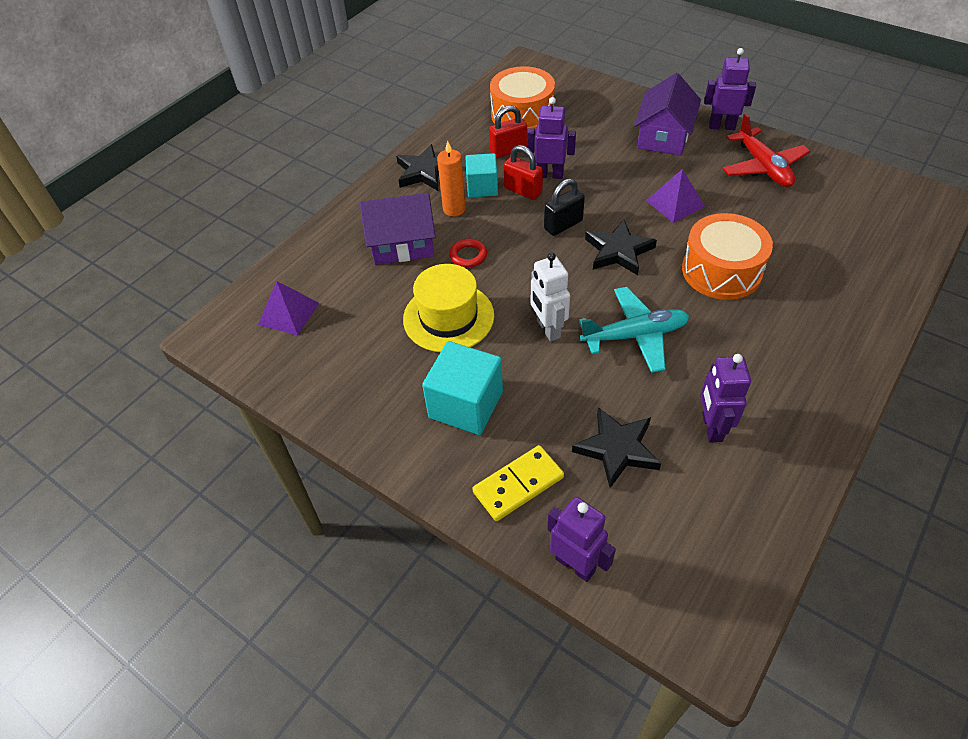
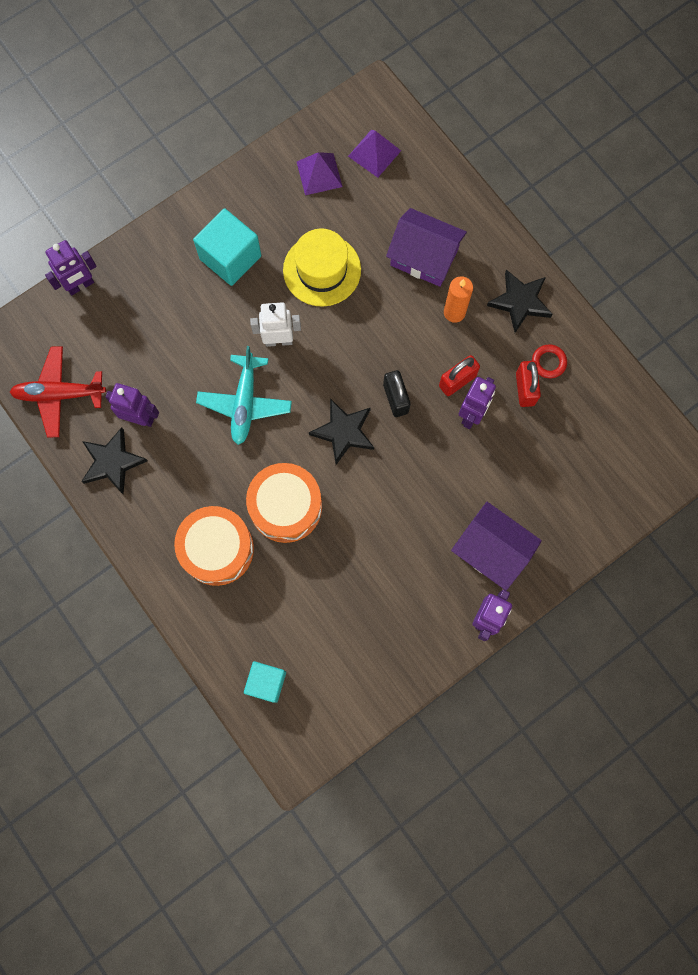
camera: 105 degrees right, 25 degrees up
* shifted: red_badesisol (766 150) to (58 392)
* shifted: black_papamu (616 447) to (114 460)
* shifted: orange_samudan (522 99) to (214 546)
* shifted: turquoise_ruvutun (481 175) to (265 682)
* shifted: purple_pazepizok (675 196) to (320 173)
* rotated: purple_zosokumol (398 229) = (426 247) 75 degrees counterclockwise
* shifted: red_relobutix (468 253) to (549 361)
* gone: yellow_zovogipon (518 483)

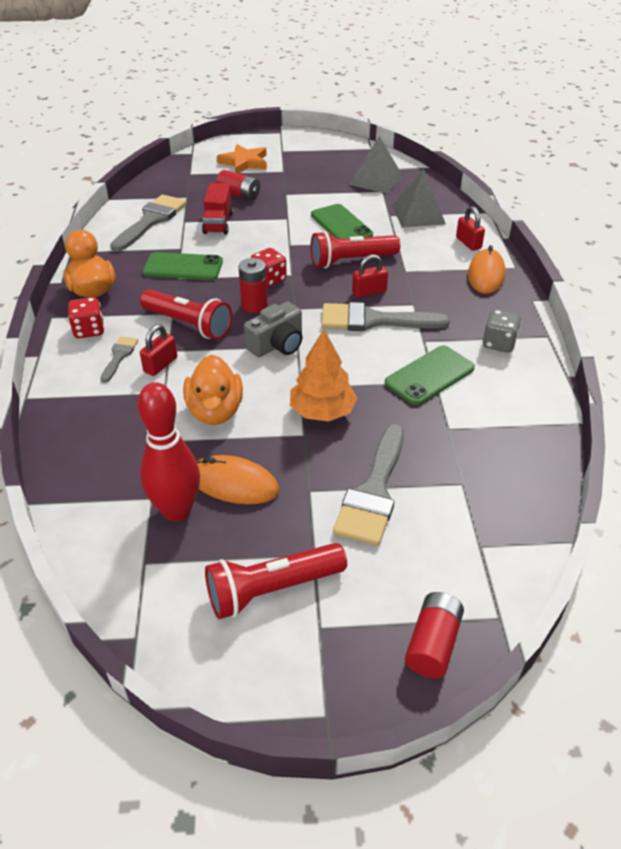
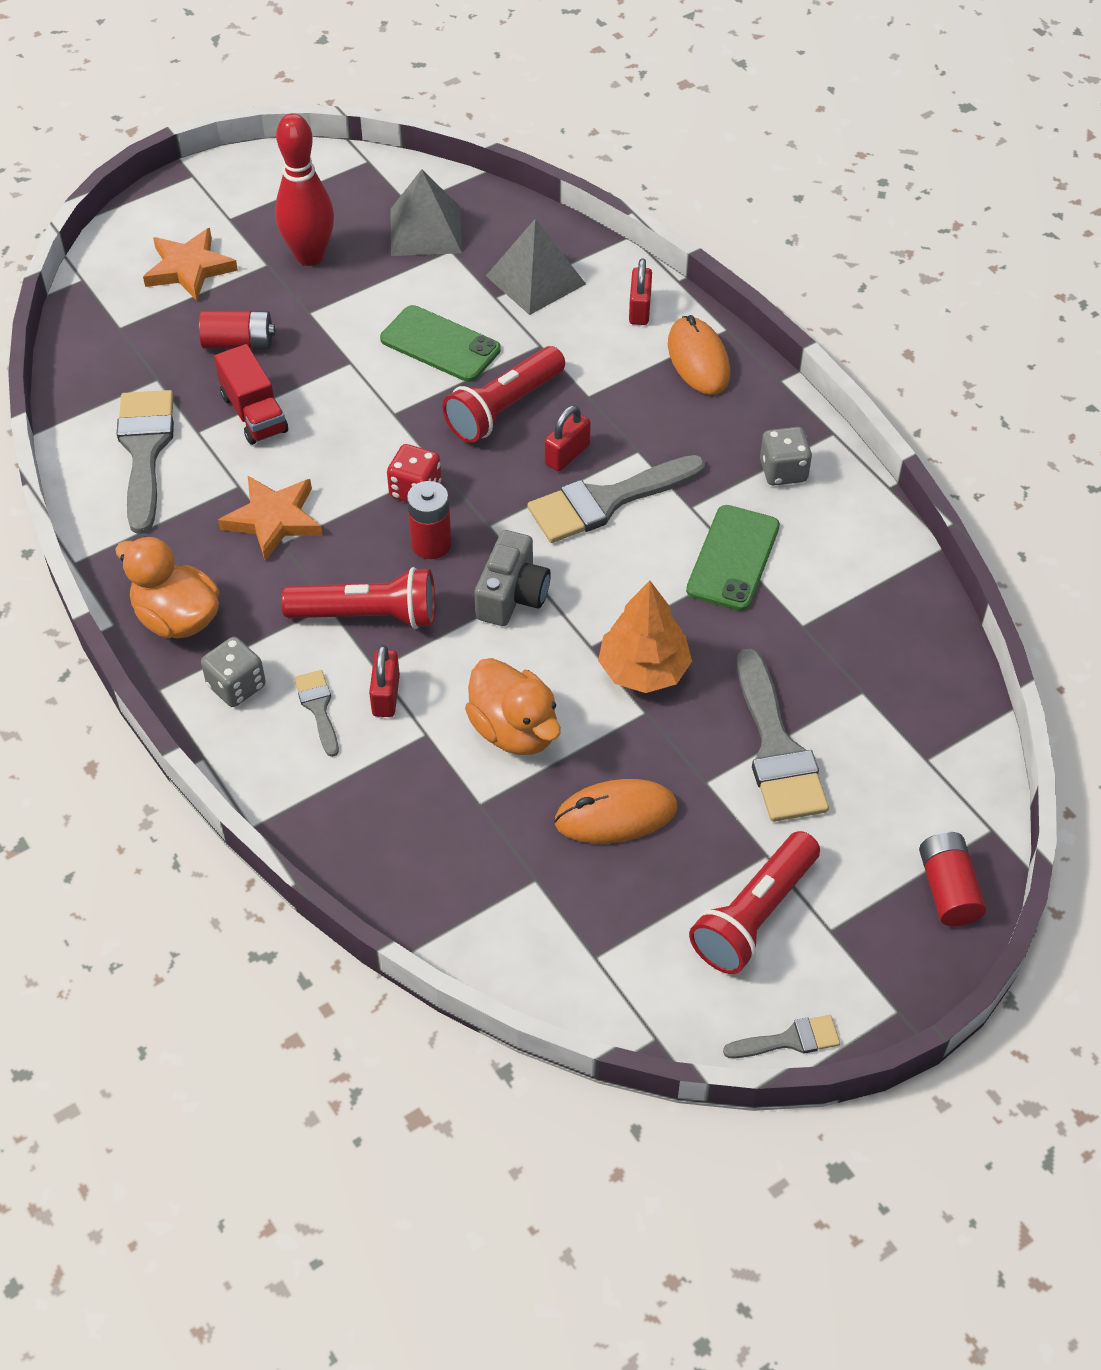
camera: 30 degrees left, 10 degrees up
* repainted: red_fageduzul (86 317) to grey_fageduzul (233 672)
* swapped: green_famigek (183 266) to orange_papamu (270 518)
* shifted: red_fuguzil (169 452) to (304 189)
* rotated: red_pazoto (470 228) = (640 291) 60 degrees clockwise
* new: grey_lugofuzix (781 1036)

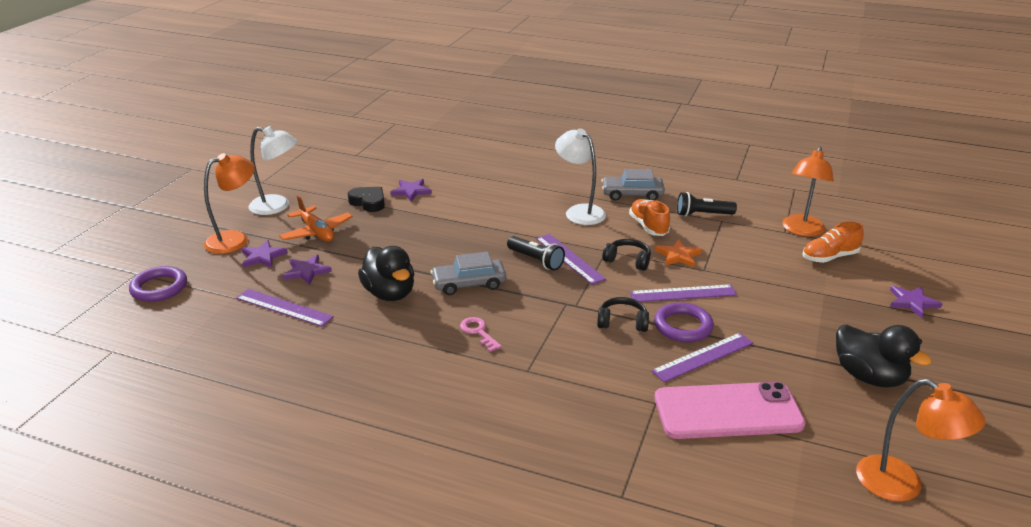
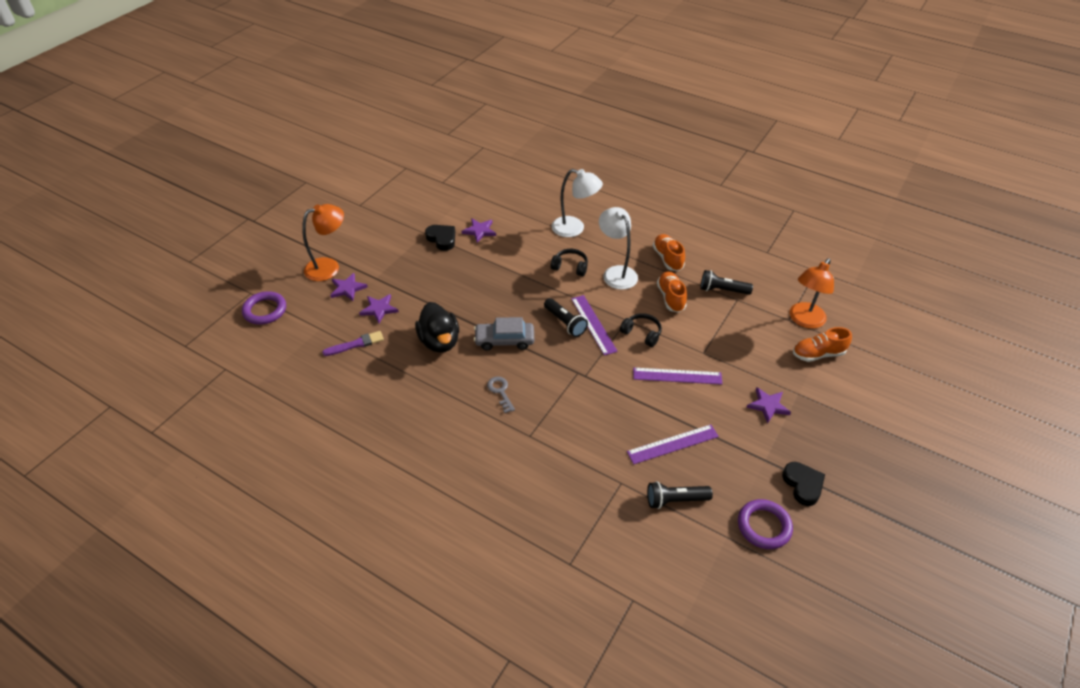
camera: 10 degrees right, 15 degrees up
* swapped: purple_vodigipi (285 308) to purple_lugofuzix (353 343)
* repainted: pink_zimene (481 334) to grey_zimene (501 395)
* shifted: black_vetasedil (623 314) to (569 262)
* shifted: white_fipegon (273 170) to (577 203)
* swapped: pink_famigek (730 410) to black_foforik (680 495)
* swapped: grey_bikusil (633 185) to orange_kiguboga (669 252)
* shifted: purple_relobutix (684 322) to (765 524)
* shifted: purple_papamu (916 302) to (768 405)
* swapped: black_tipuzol (884 356) to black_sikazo (803 484)
* gone: orange_badesisol (316 218)
* gone: orange_papamu (678 253)
* gone: orange_fipegon (920 440)

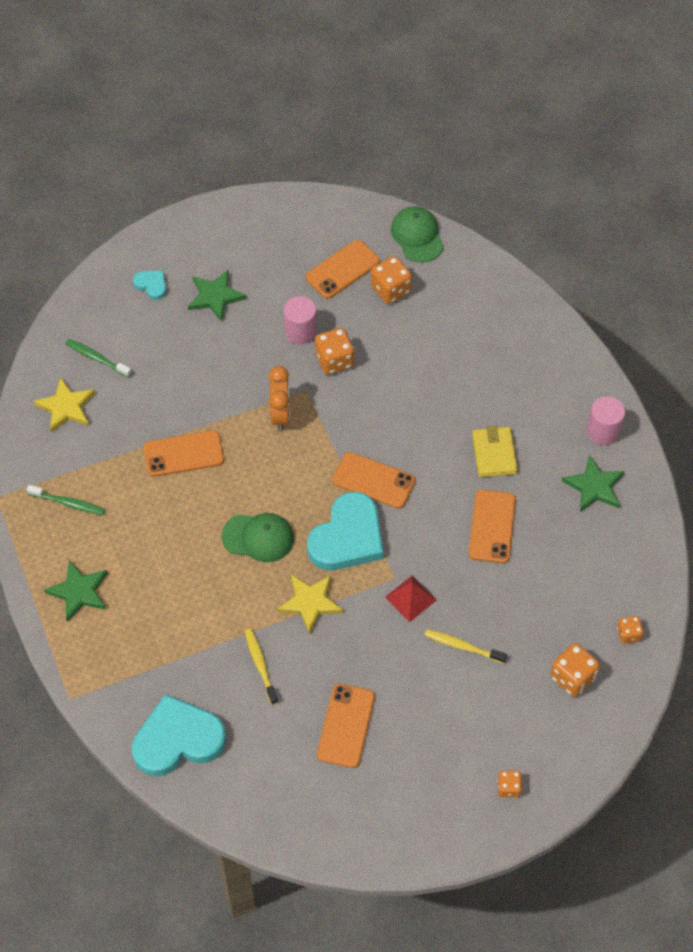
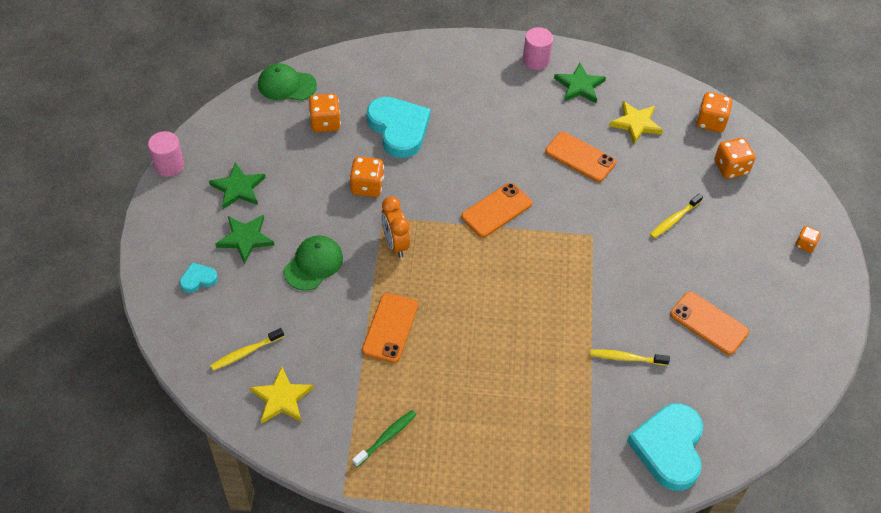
camera: 65 degrees left, 5 degrees down
* shifted: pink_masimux (300 320) to (166 154)
* shifted: green_papamu (76 591) to (237 185)
* repainted: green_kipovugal (98 358) to yellow_kipovugal (247 349)
* shifted: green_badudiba (257 537) to (313 263)
* shifted: turquoise_sikazo (345 531) to (398 127)
* rotated: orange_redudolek (279 398) = (395 227) 135 degrees counterclockwise
* shifted: yellow_papamu (310 604) to (636 122)
* scaled: orange_fageduzul (630 630) = (714 112) x1.68
* gone: orange_famigek (342 269)
* gone: red_pazepizok (411 599)
* gone: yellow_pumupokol (495 451)

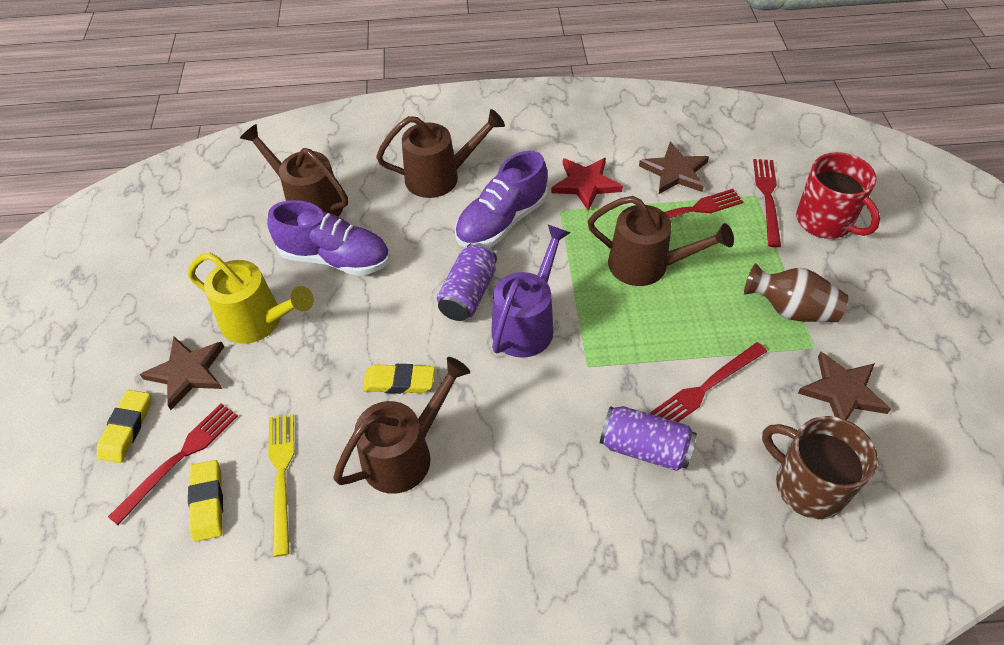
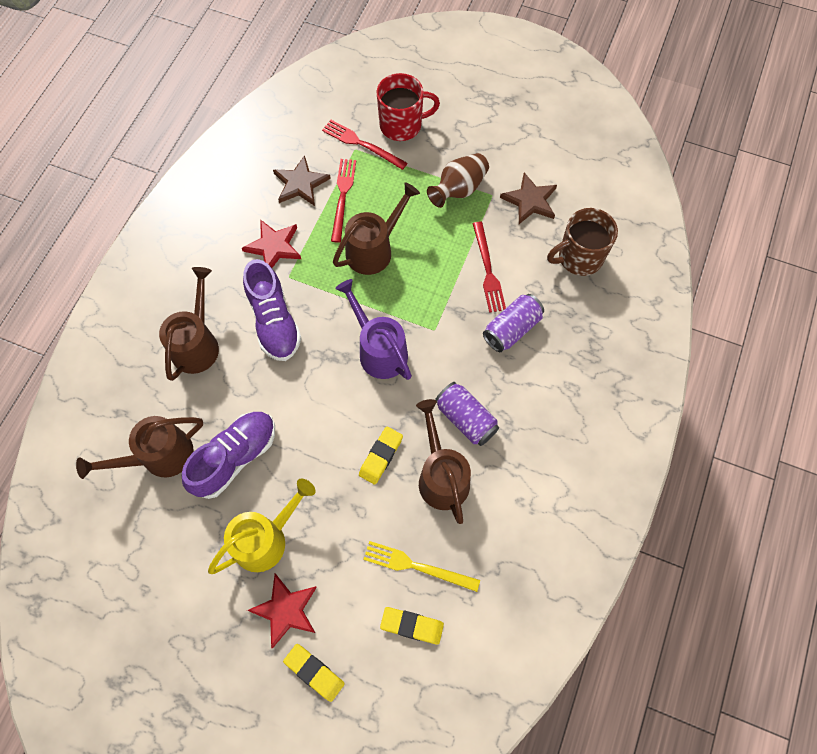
camera: 65 degrees left, 15 degrees up
* repainted: brown_papamu (182 373) to red_papamu (282 611)
* shifted: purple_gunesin (467 282) to (467 414)
* gone: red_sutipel (173 464)

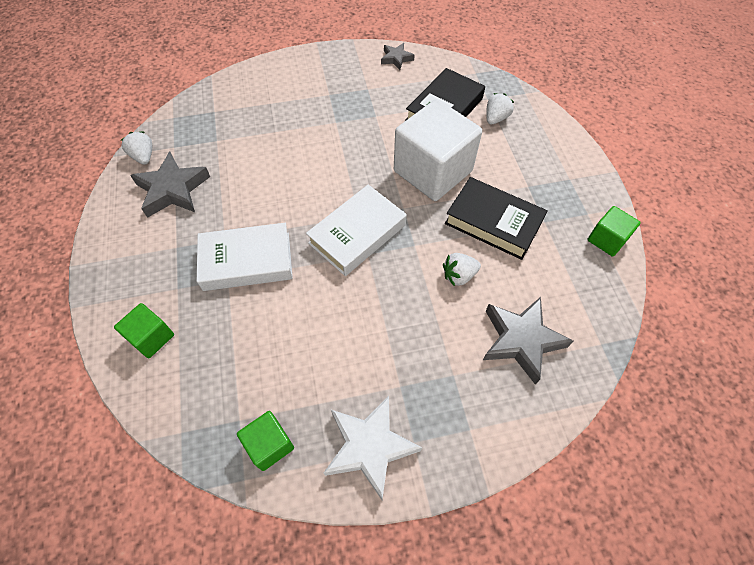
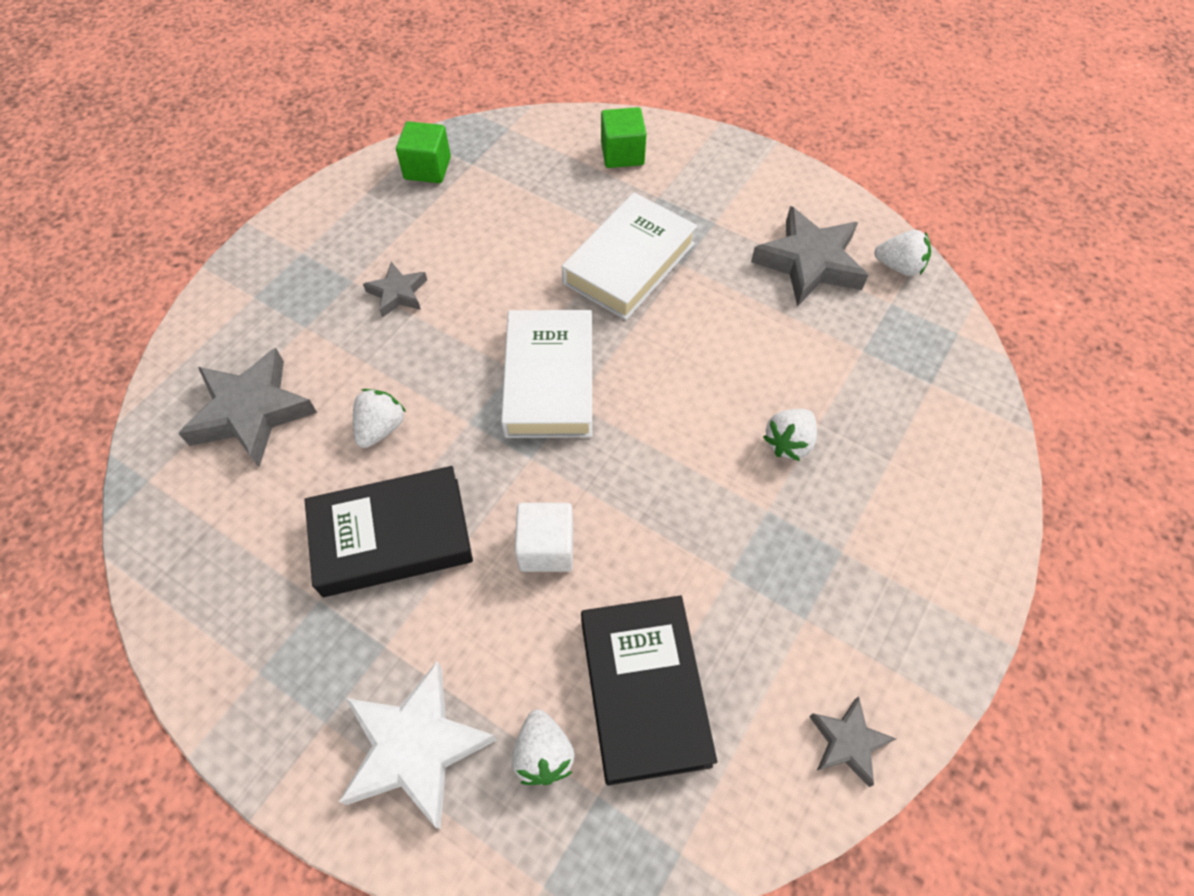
camera: 135 degrees right, 0 degrees up
* shifted: white_papamu (373 448) to (418 746)
* new: grey_papamu (395 289)
* scaled: white_ruvutun (438 150) = (544 537) x0.48
* new: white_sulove (790 435)
* gone: green_ruvutun (614 231)

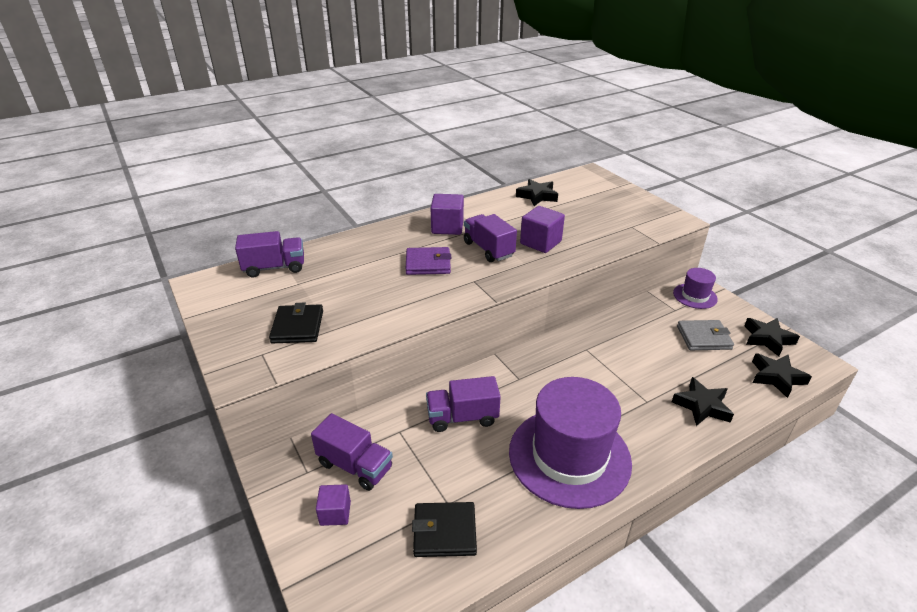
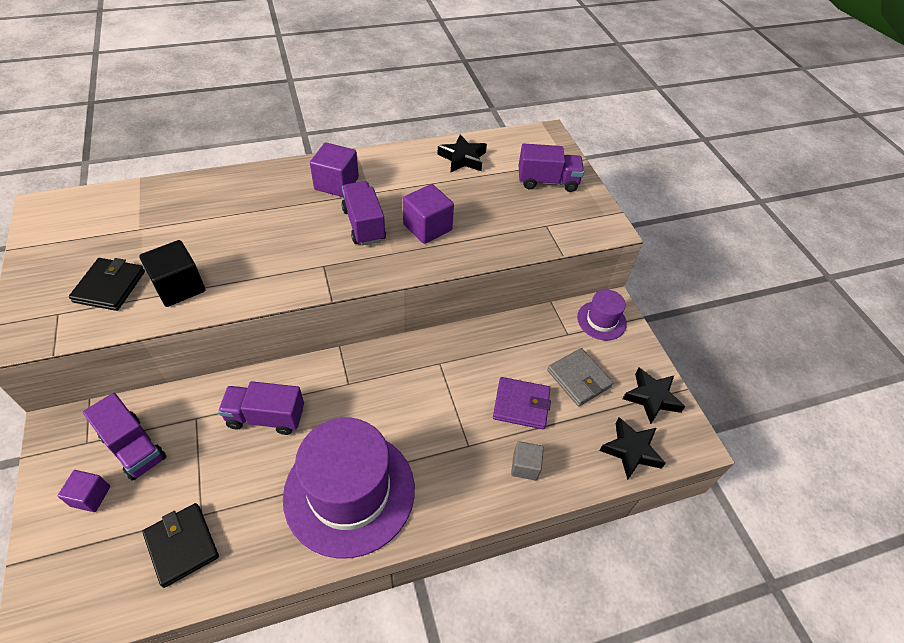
camera: 10 degrees right, 15 degrees up
* new: black_ruvutun (172 273)
* rotated: black_pumupokol (444 529) = (180 545) 45 degrees clockwise
* shifted: purple_pumupokol (428 261) to (522 403)
* swapped: black_papamu (703 401) to grey_ruvutun (527 461)
* shifted: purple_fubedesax (269 254) to (551 168)
* rotated: grey_pumupokol (705 335) = (580 377) 45 degrees clockwise

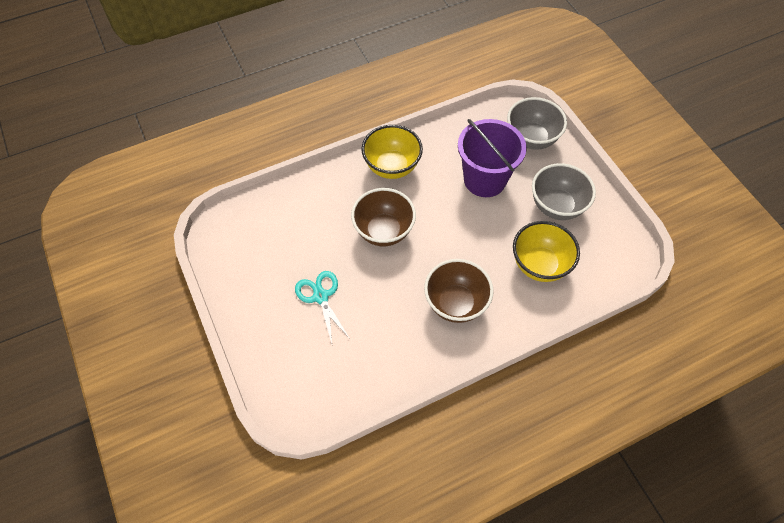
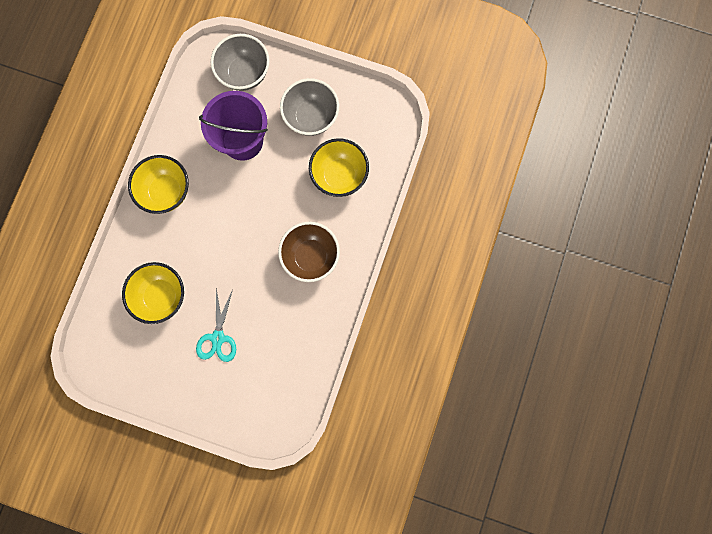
camera: 45 degrees left, 20 degrees up
* new: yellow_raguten (153 293)
* rotated: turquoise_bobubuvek (322 307) = (216 325) 105 degrees counterclockwise
* gone: brown_raguten (383 217)

